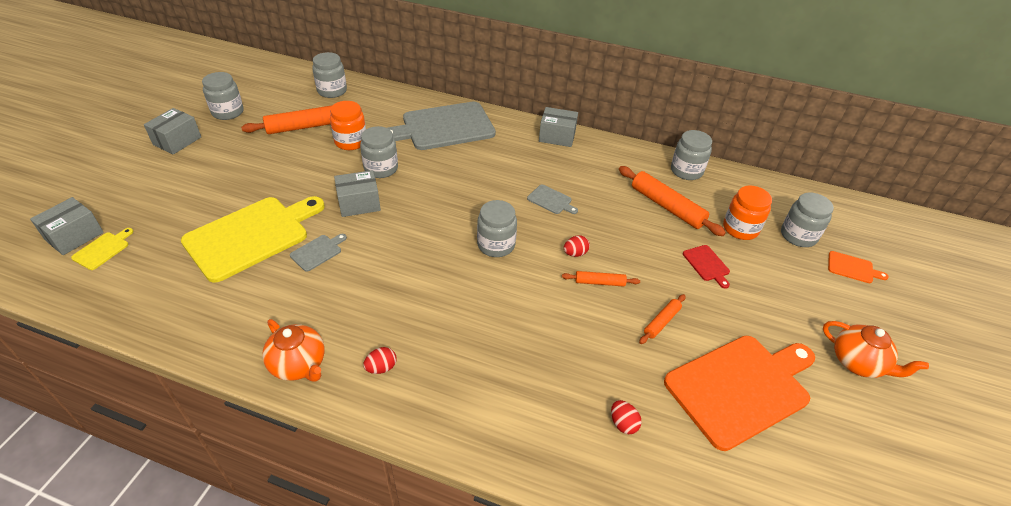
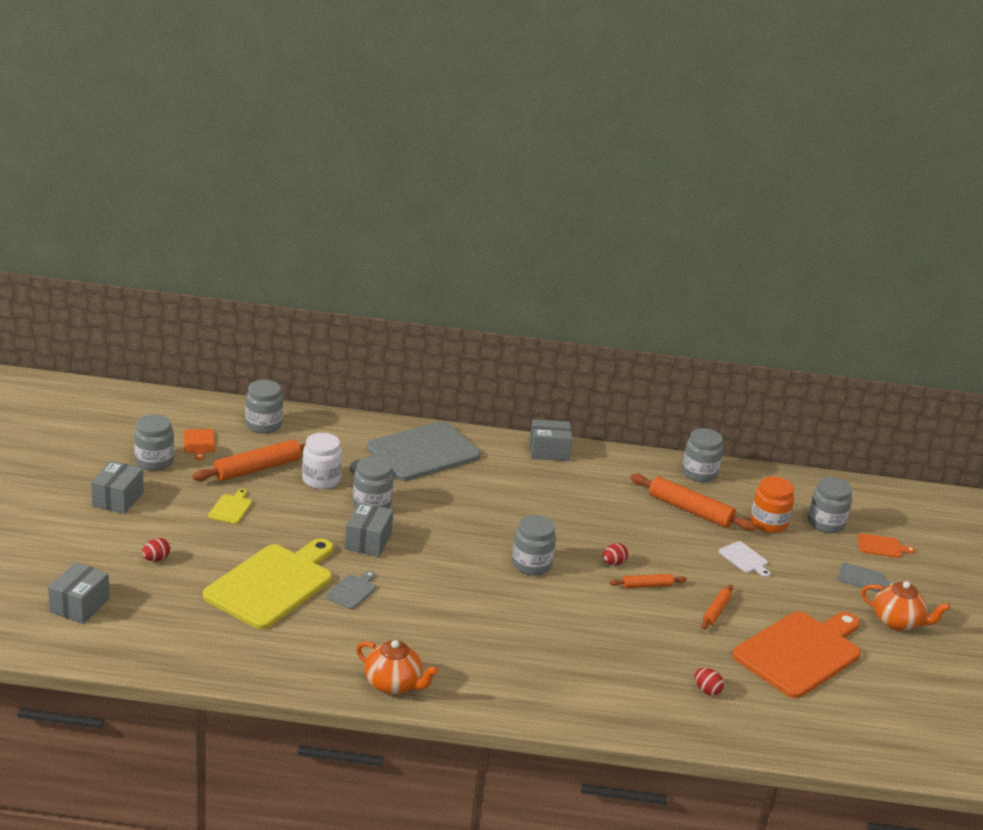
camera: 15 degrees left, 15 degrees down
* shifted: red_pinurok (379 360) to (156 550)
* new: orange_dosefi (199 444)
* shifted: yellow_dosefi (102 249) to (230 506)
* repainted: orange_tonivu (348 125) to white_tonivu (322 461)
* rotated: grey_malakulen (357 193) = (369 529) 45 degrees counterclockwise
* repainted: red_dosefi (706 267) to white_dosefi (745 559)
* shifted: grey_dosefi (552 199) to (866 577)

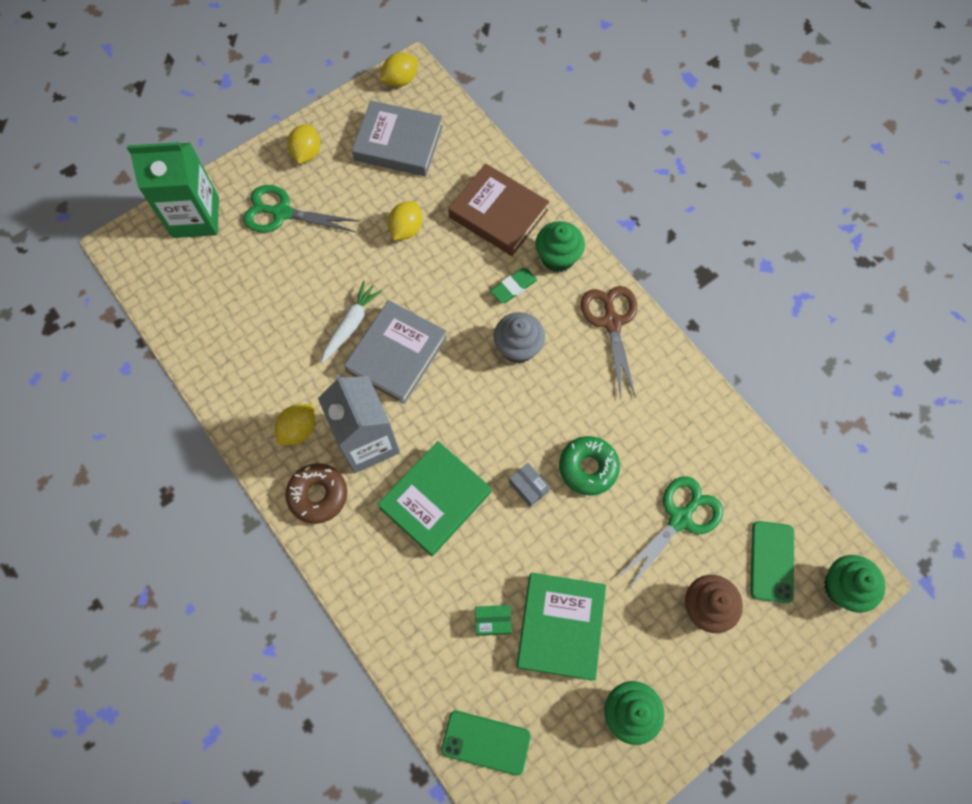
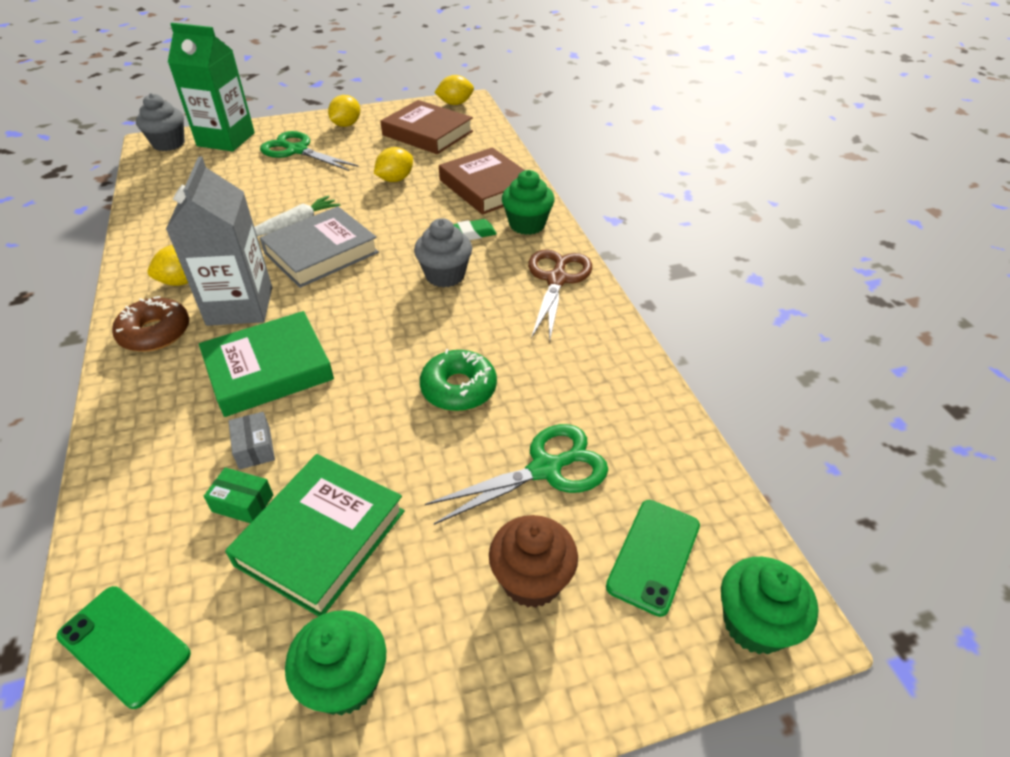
camera: 20 degrees right, 25 degrees down
* new: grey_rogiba (160 122)
* shifted: grey_malakulen (529 485) to (251 440)
* repainted: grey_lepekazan (397 138) to brown_lepekazan (427 127)

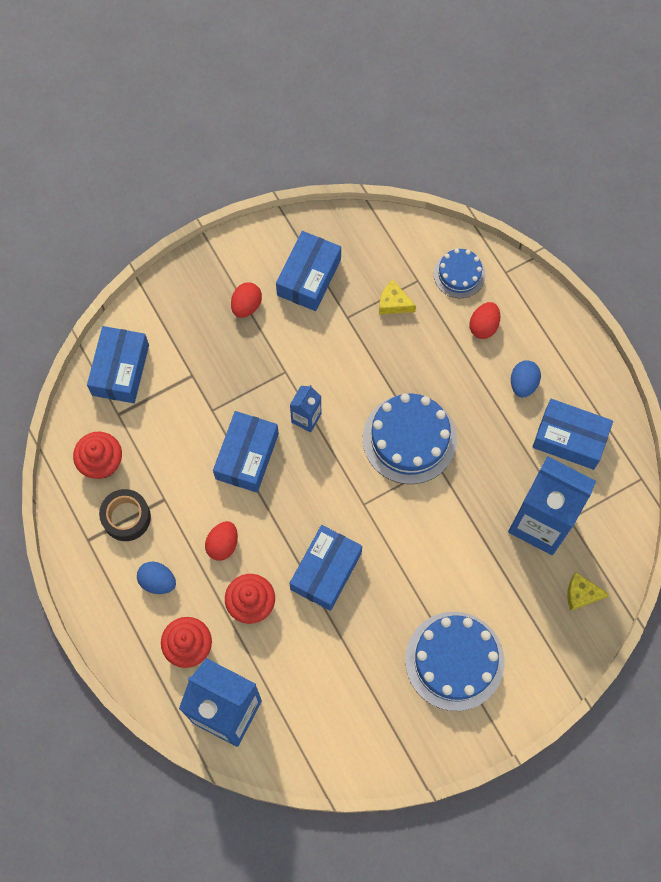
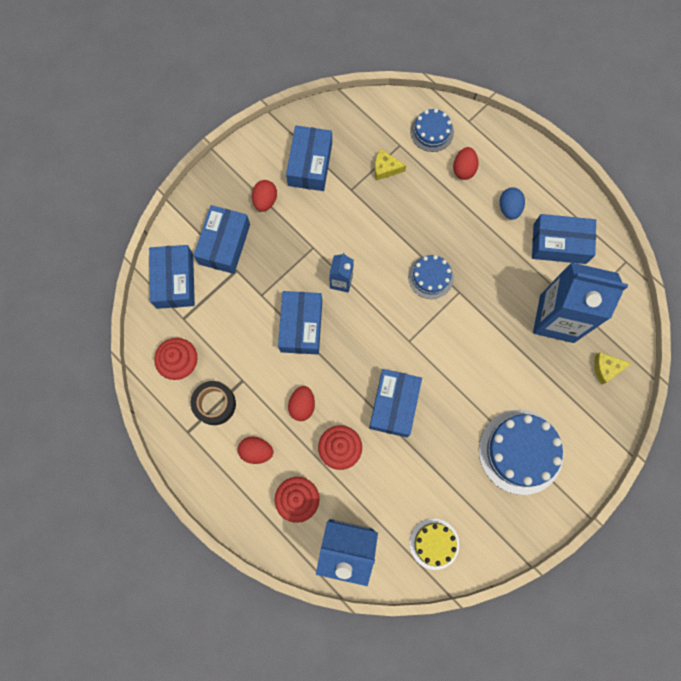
camera: 15 degrees left, 5 degrees up
* new: blue_malakulen (222 239)
* repainted: blue_pinurok (156 578) to red_pinurok (255 450)
* scaled: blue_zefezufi (410 438) = (431 277) x0.57
* new: yellow_zefezufi (434 544)

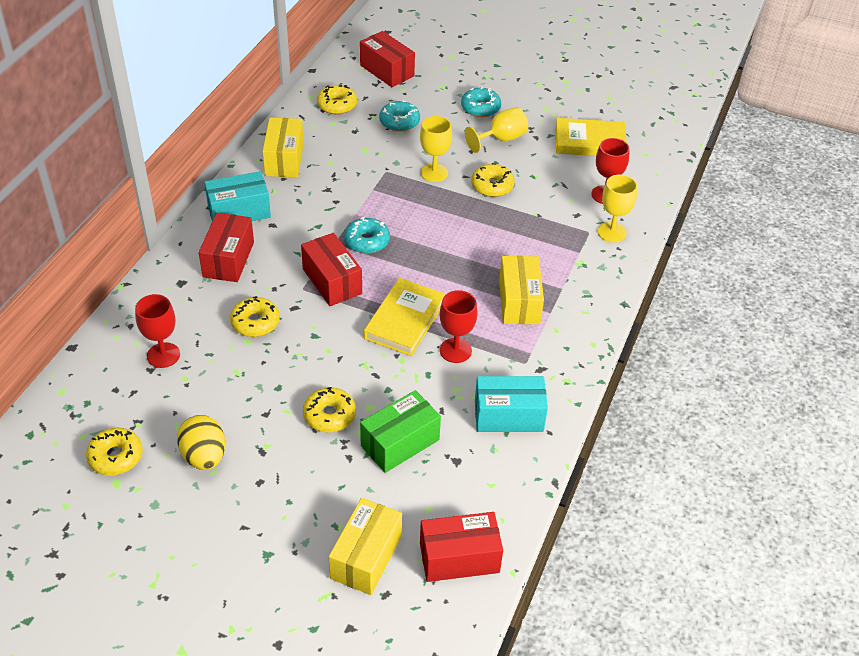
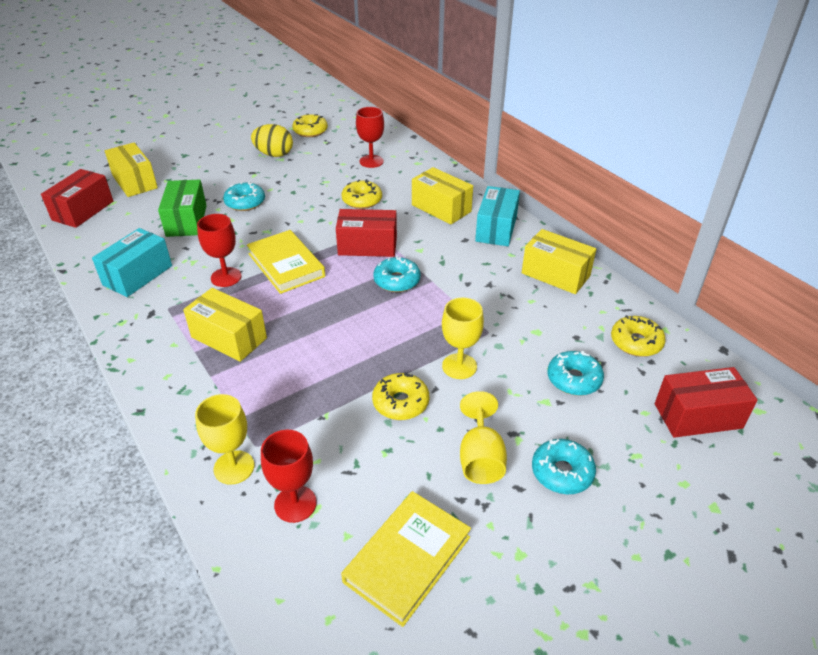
camera: 125 degrees right, 5 degrees down
* repainted: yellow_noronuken (329 409) to turquoise_noronuken (244 196)
* repainted: red_malakulen (226 247) to yellow_malakulen (442 196)

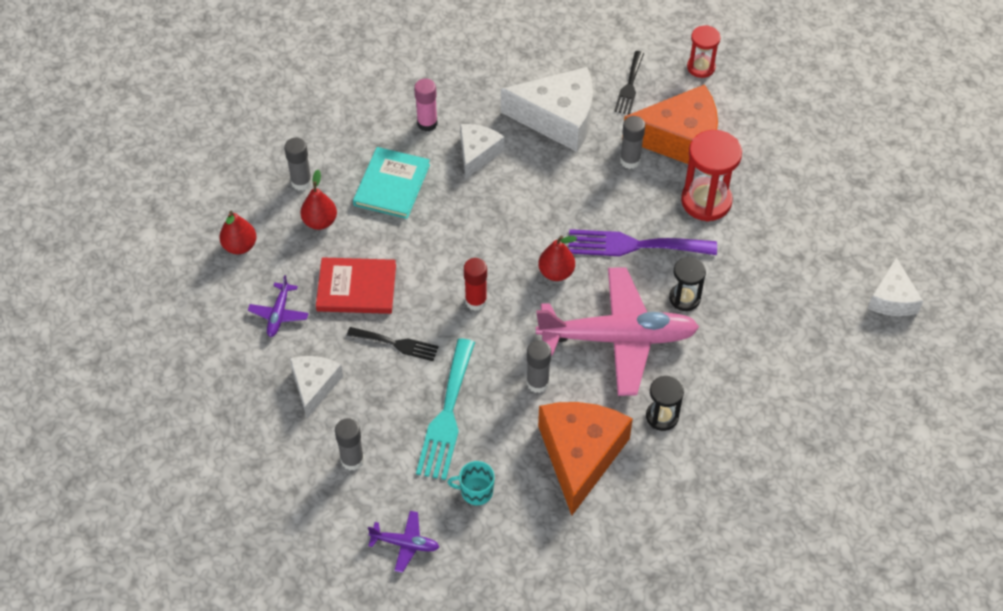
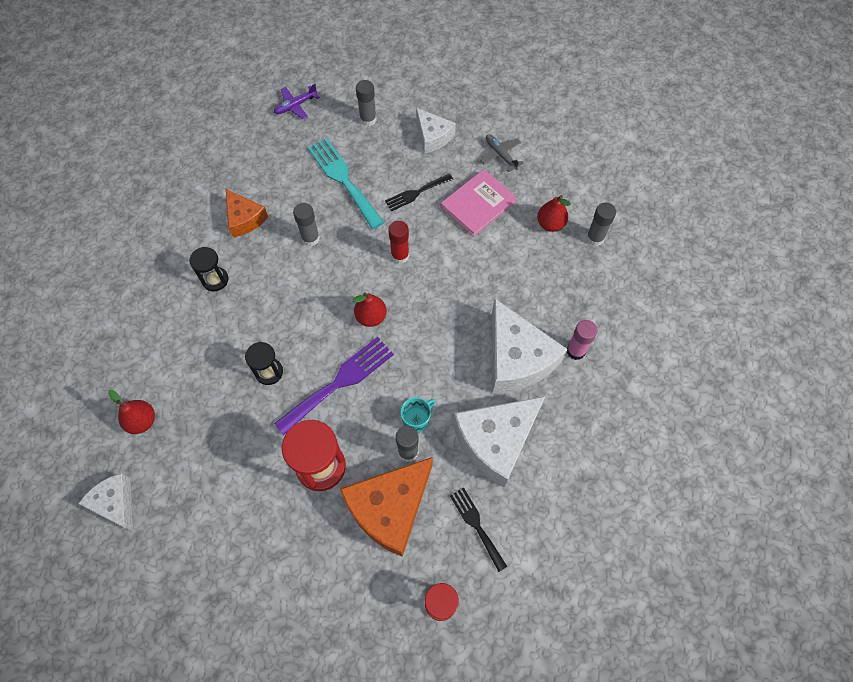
camera: 135 degrees right, 10 degrees up
* shifted: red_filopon (238 232) to (131 412)
* scaled: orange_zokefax (585 458) = (247 213) x0.57
* shifted: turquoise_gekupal (471 483) to (418 415)
* repainted: red_lepekazan (356 285) to pink_lepekazan (479 203)
* repainted: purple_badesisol (278 306) to grey_badesisol (502 153)
* scaled: white_zokefax (482 151) = (530 346) x1.74
* gone: turquoise_lepekazan (391 183)
* gone: pink_badesisol (617 331)

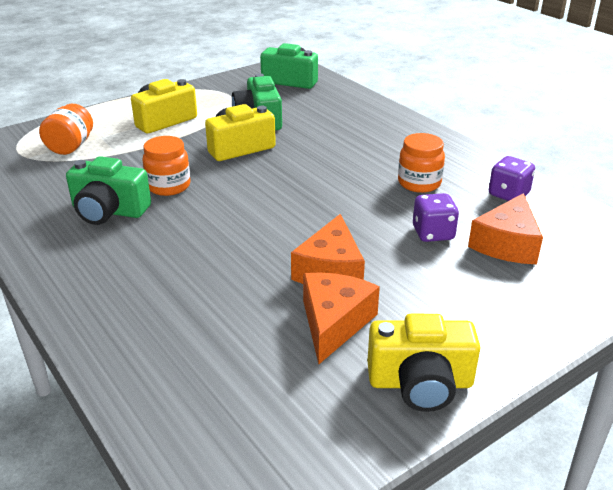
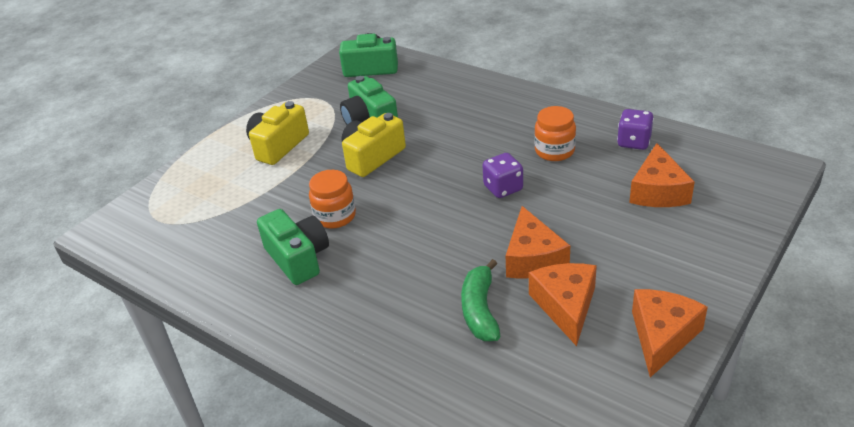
camera: 15 degrees left, 5 degrees up
* rotated: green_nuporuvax (108 190) = (293 247) 120 degrees counterclockwise
* new: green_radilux (480 300)
* shifted: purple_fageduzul (436 217) to (502 175)
* swapped: yellow_nuporuvax (423 363) to orange_zokefax (670 333)
* gone: orange_tonivu (66 129)

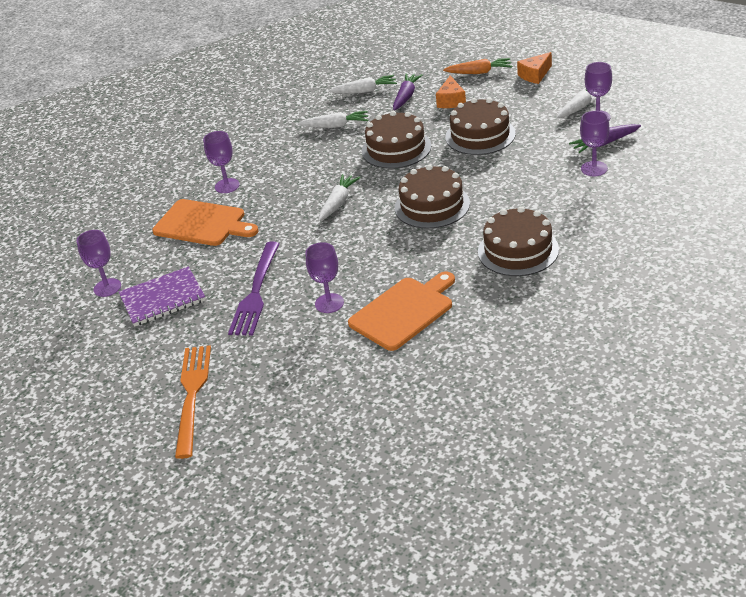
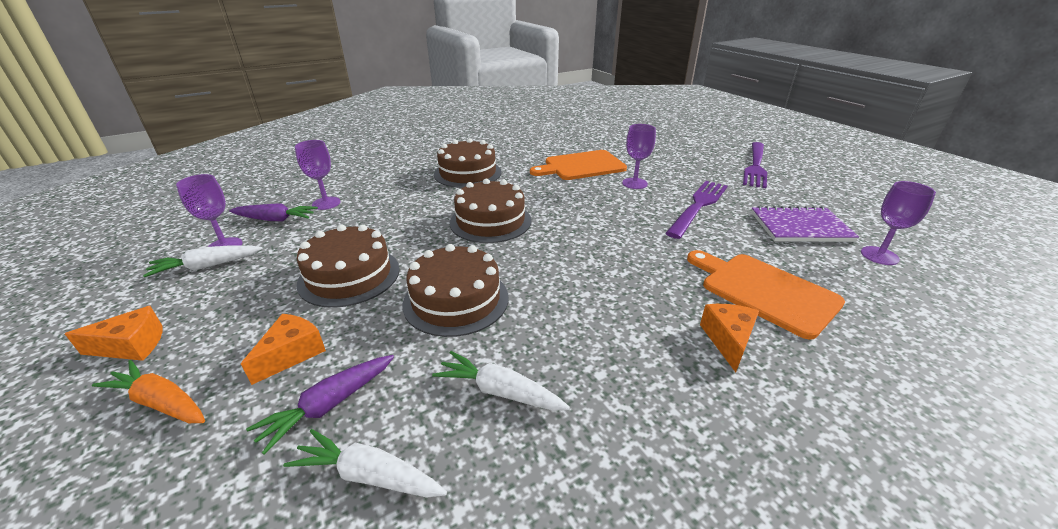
camera: 160 degrees left, 5 degrees down
* swapped: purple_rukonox (221 162) to orange_zokefax (729 338)
* repainted: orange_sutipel (193 402) to purple_sutipel (755 165)
* gone: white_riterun (340 197)

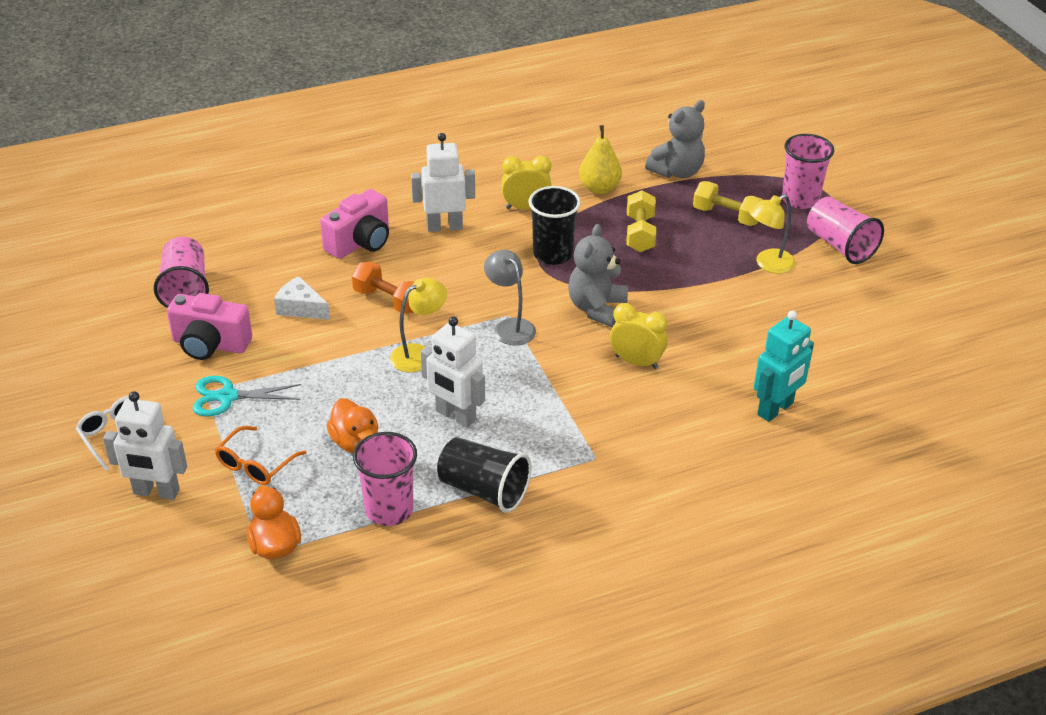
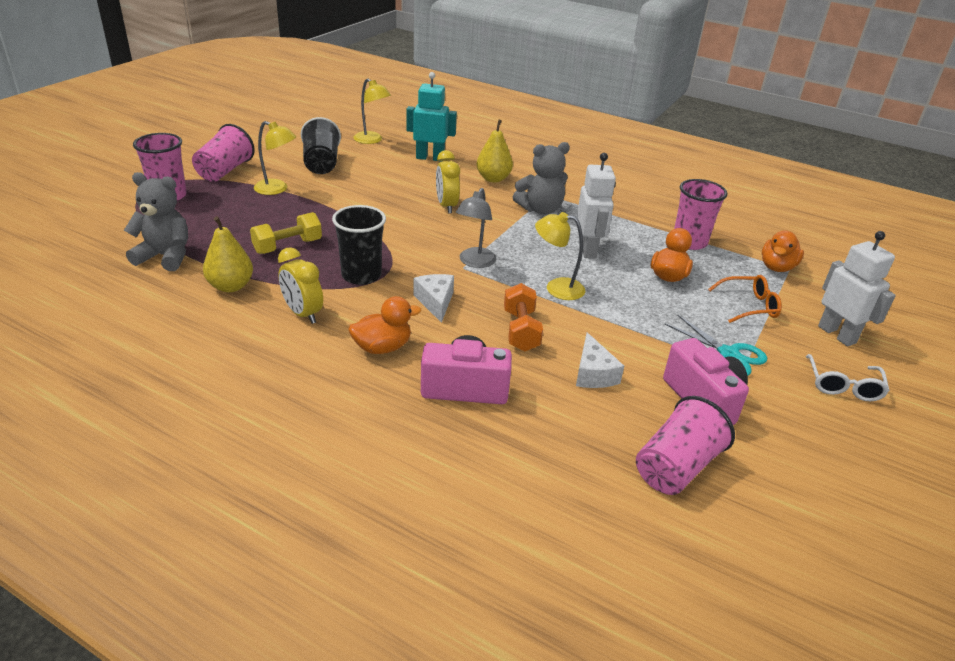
camera: 130 degrees left, 5 degrees down
* shifted: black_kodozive (484 475) to (321 145)
* swapped: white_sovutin (443 182) to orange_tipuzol (385 325)
* new: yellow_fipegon (372 111)
* new: white_zokefax (433 298)
* new: yellow_filopon (495 151)
* shifted: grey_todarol (598 275) to (541 178)
* gone: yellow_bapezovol (728 203)

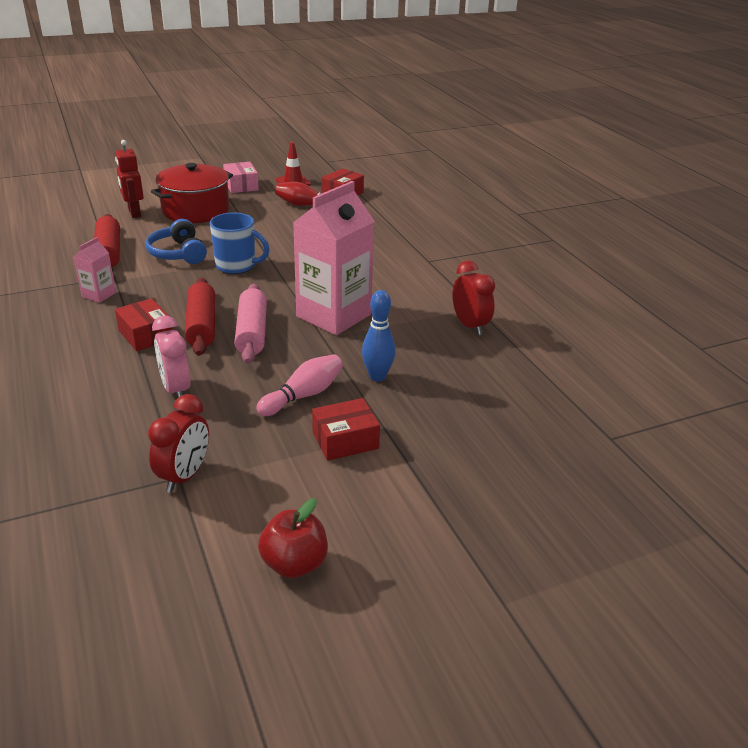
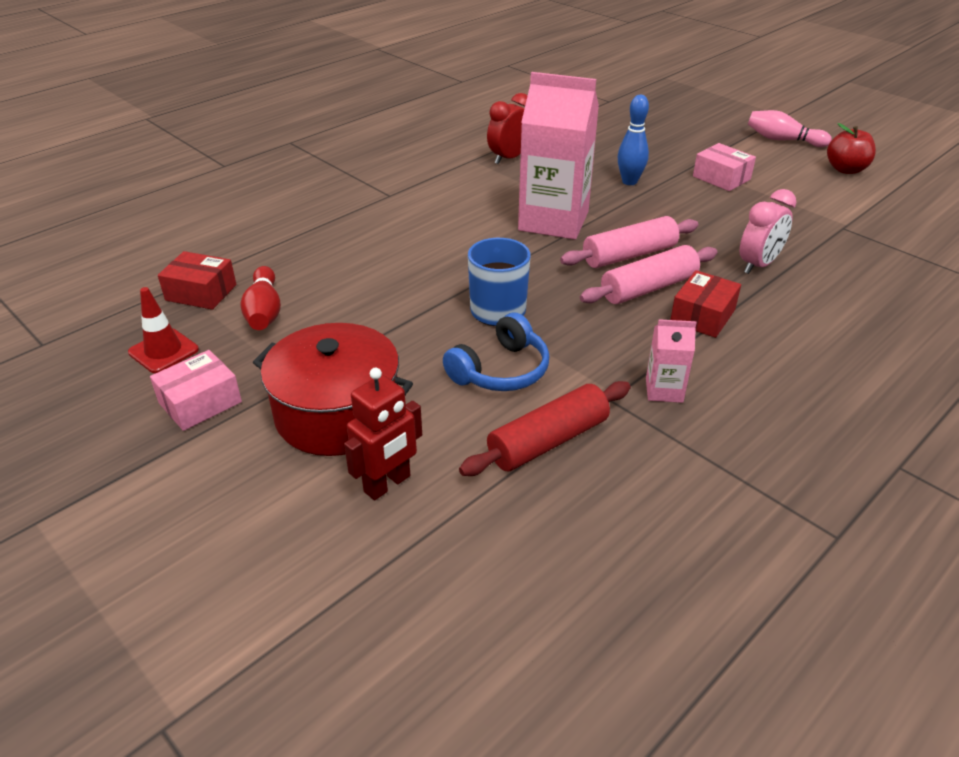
camera: 110 degrees left, 5 degrees up
* repainted: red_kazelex (200 317) to pink_kazelex (648 274)
* repainted: red_malakulen (346 429) to pink_malakulen (724 167)
* shifted: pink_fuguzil (299 385) to (790 128)
* gone: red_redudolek (178 443)

